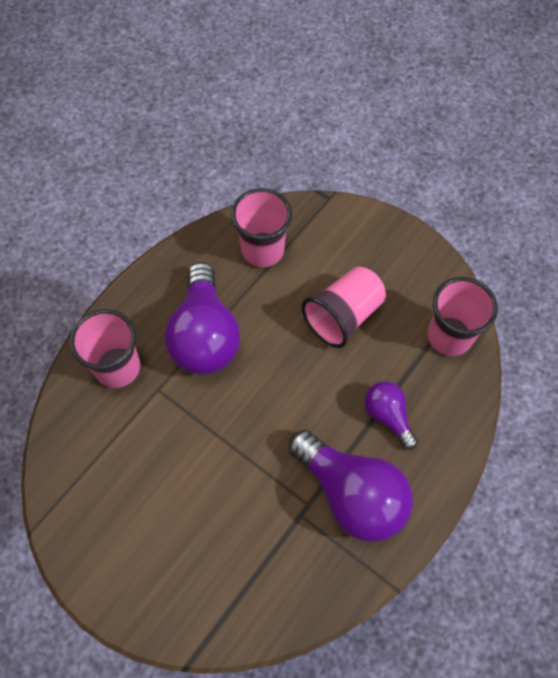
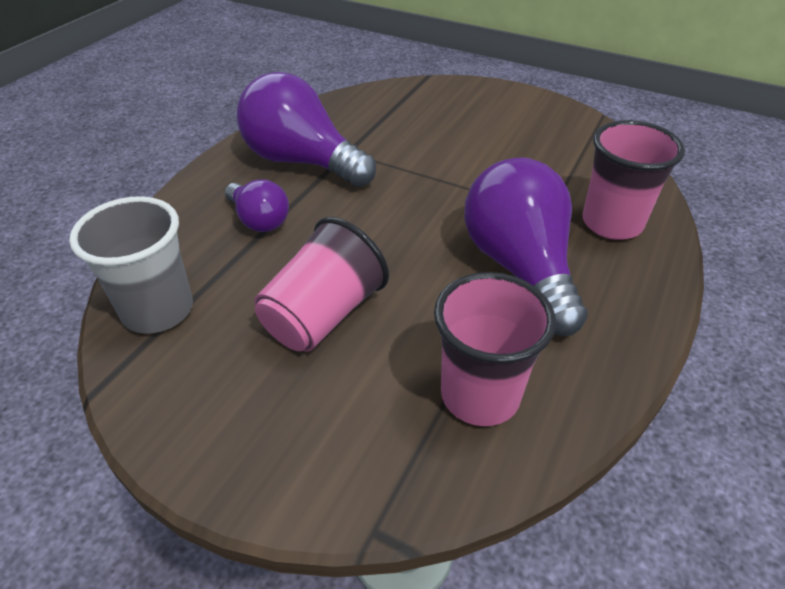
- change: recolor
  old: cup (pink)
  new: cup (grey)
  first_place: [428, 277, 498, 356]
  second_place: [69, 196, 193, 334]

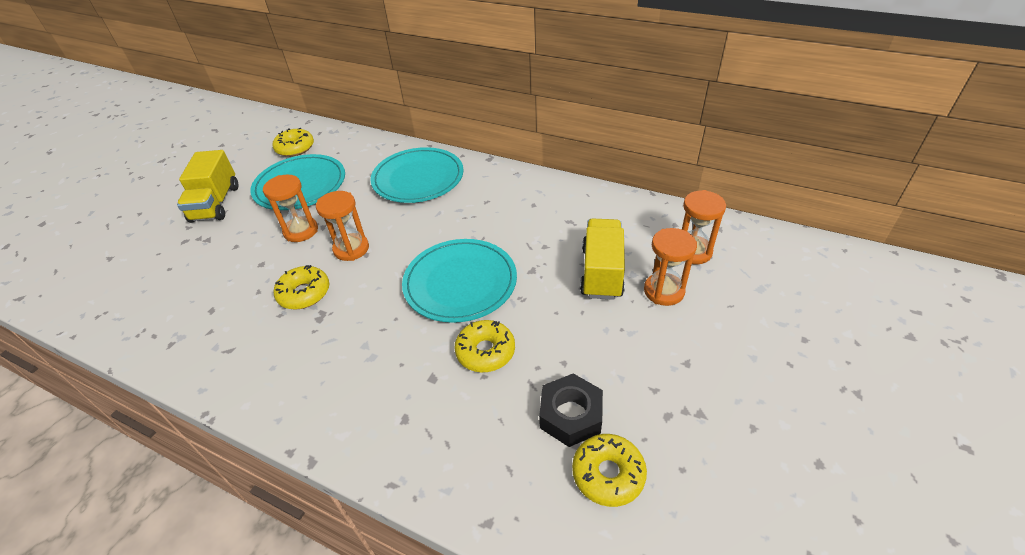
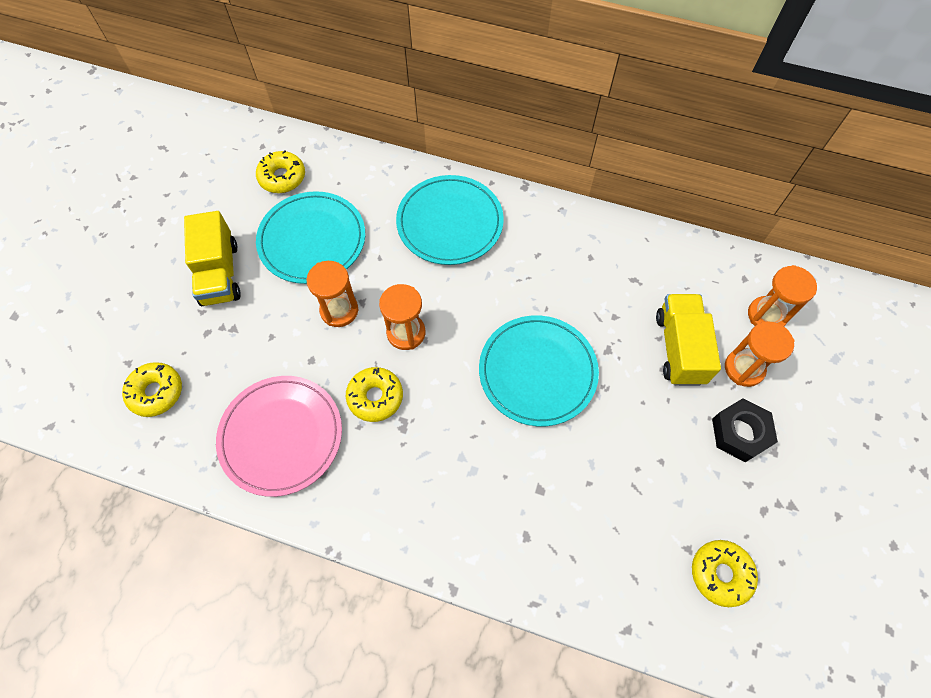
- change: move
  old: doughnut (golden)
  first_place: [455, 320, 515, 372]
  second_place: [122, 362, 182, 417]
- change: move
  old: hex nut (ebony)
  first_place: [539, 373, 603, 447]
  second_place: [712, 398, 778, 462]
- change: insert
  new: flat dish (pink)
  second_place: [216, 376, 342, 497]

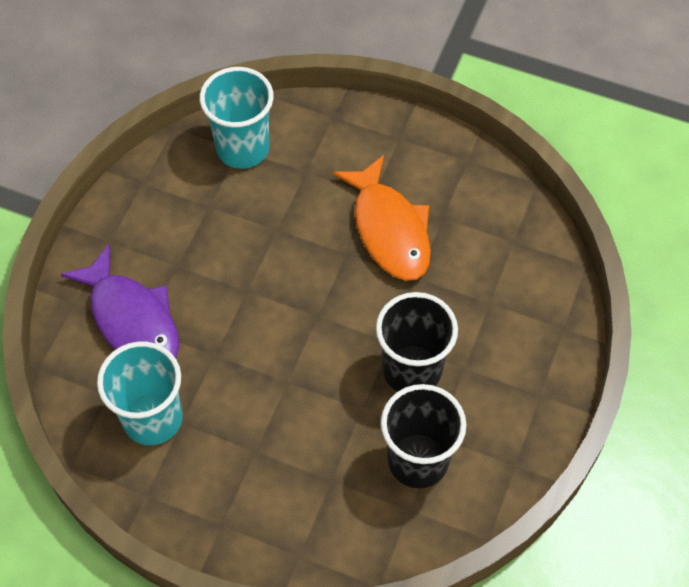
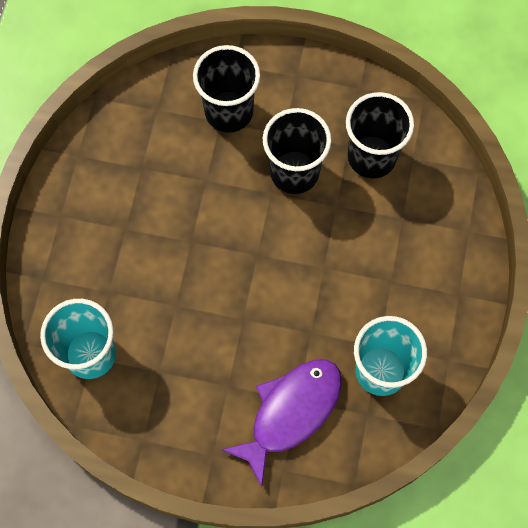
- change: delete
  old: fish (orange)
  first_place: [333, 155, 431, 281]
- change: insert
  new: cup (ebony)
  second_place: [193, 45, 260, 133]

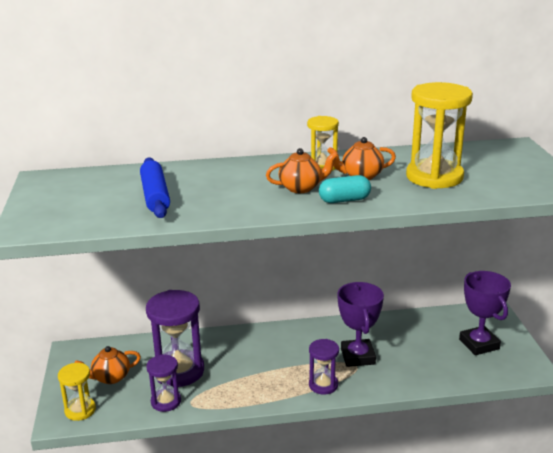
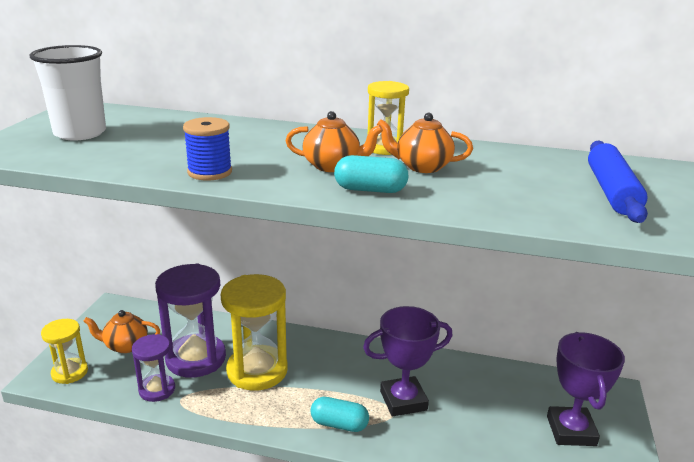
- change: move
  old: pastry roller (royal blue)
  first_place: [140, 157, 170, 218]
  second_place: [588, 141, 648, 223]
- change: replace
  old: sandglass (purple)
  new: pill shape (turquoise)
  first_place: [309, 339, 339, 395]
  second_place: [310, 397, 369, 432]
- change: rotate
  old: trophy (purple)
  first_place: [337, 282, 384, 367]
  second_place: [363, 306, 453, 417]
  degrees: 60
- change: move
  old: sandglass (golden)
  first_place: [406, 82, 473, 189]
  second_place: [221, 274, 287, 391]
- change: insert
  new: cup (white)
  second_place: [29, 45, 106, 141]
- change: insert
  new: spool (royal blue)
  second_place: [183, 117, 232, 181]

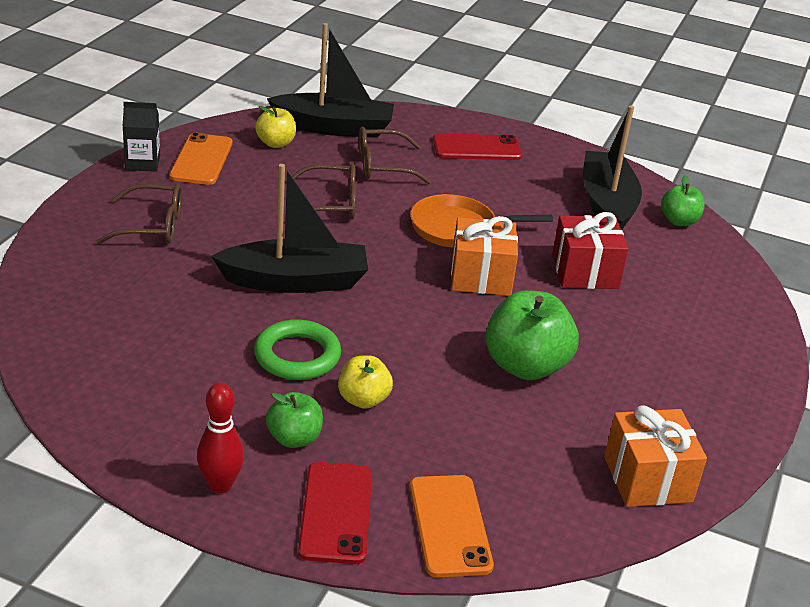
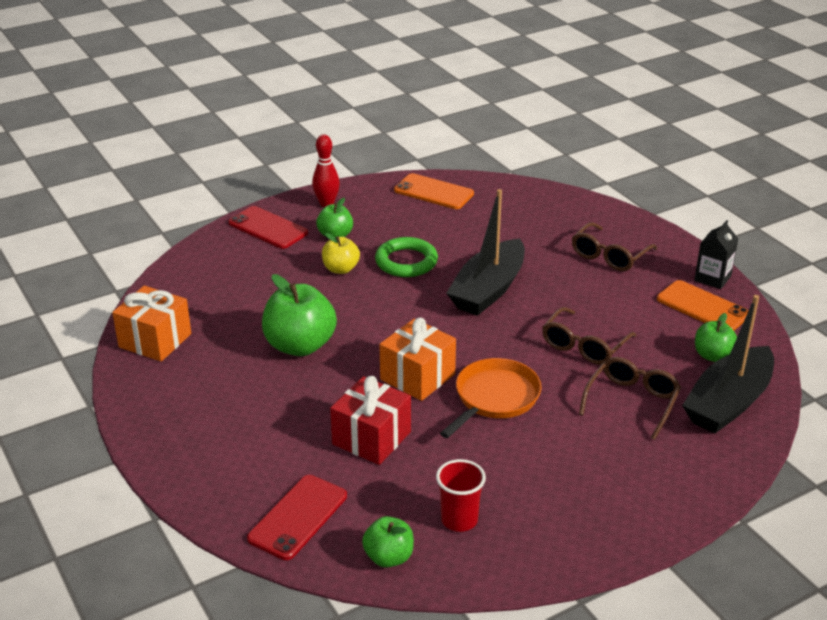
- change: recolor
  old: toy apple (golden)
  new: toy apple (leaf-green)
  first_place: [255, 106, 296, 148]
  second_place: [695, 313, 737, 362]
- change: move
  old: smartphone (orange)
  first_place: [410, 475, 494, 577]
  second_place: [394, 173, 474, 209]
- change: move
  old: smartphone (scarlet)
  first_place: [433, 133, 523, 160]
  second_place: [247, 475, 347, 560]
- change: replace
  old: toy boat (ebony)
  new: cup (scarlet)
  first_place: [583, 105, 642, 230]
  second_place: [436, 459, 486, 532]

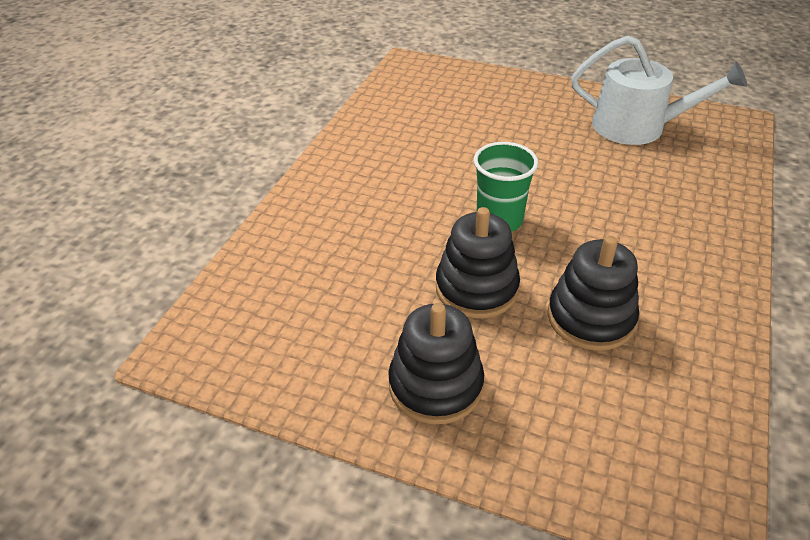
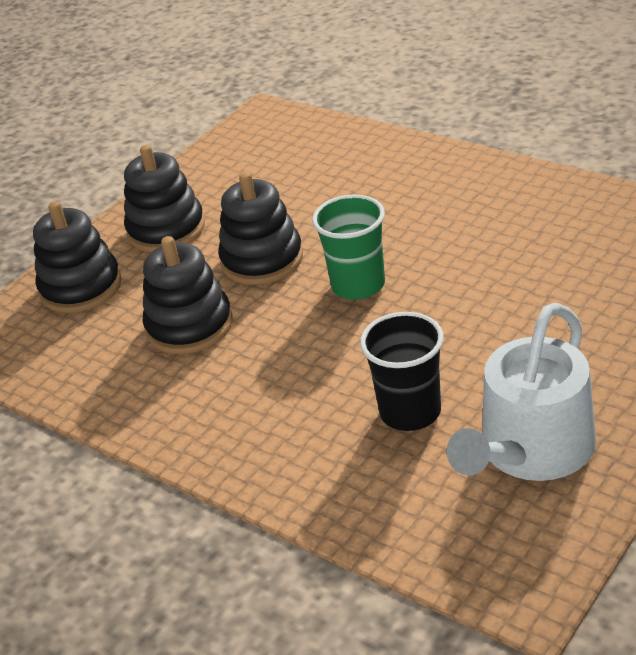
- change: insert
  new: ring stacker (ebony)
  second_place: [33, 201, 122, 313]
- change: insert
  new: cup (ebony)
  second_place: [360, 312, 444, 431]

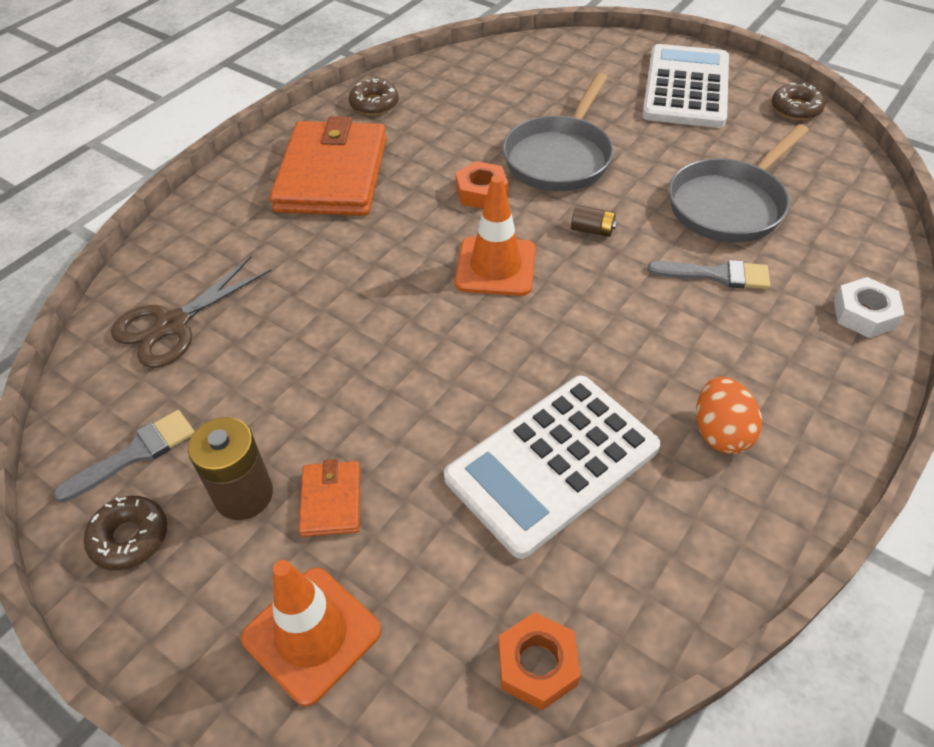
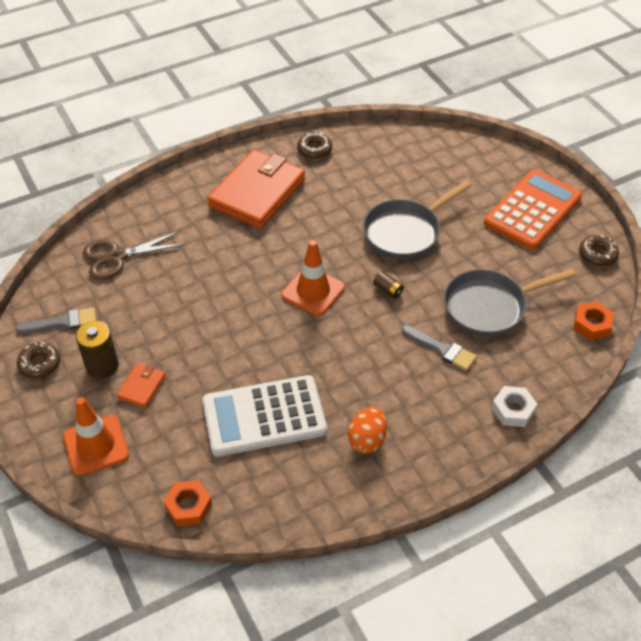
- change: move
  old: hex nut (orange)
  first_place: [455, 161, 508, 209]
  second_place: [573, 301, 614, 340]
- change: recolor
  old: calculator (white)
  new: calculator (orange)
  first_place: [642, 44, 729, 128]
  second_place: [484, 169, 582, 250]

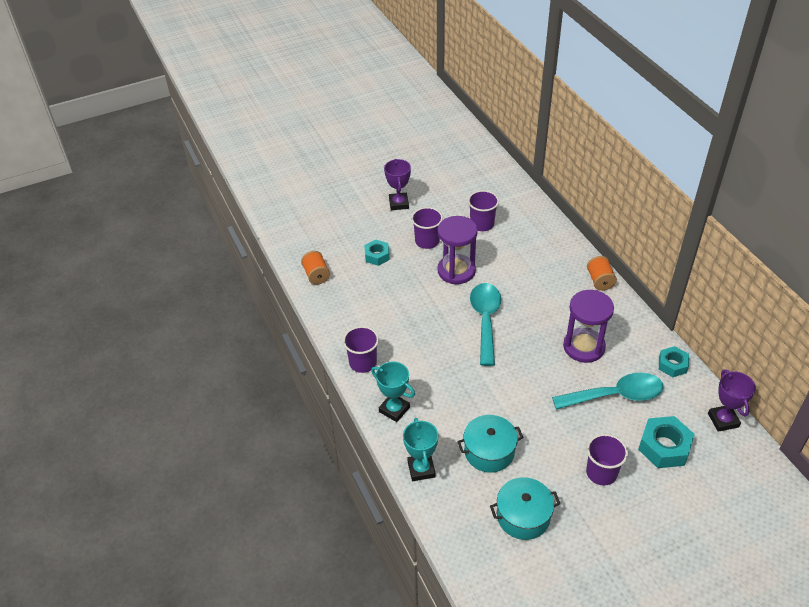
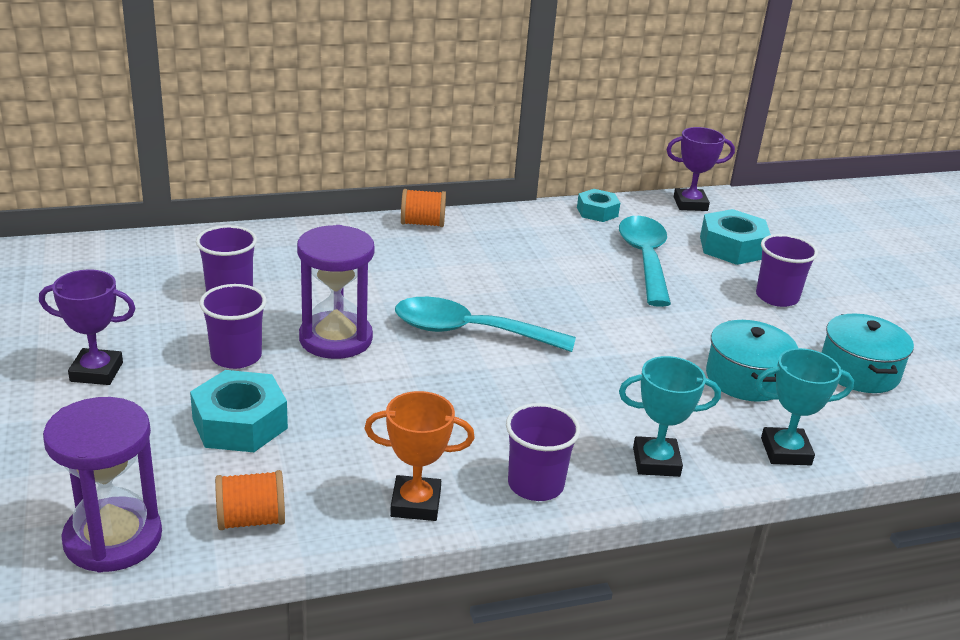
- change: resize
  old: hex nut (turquoise)
  first_place: [364, 240, 390, 266]
  second_place: [190, 370, 288, 452]
  factor: 1.57
- change: rotate
  old: trophy (turquoise)
  first_place: [371, 361, 415, 422]
  second_place: [619, 356, 721, 477]
  degrees: 45
- change: move
  old: sandglass (purple)
  first_place: [563, 290, 614, 363]
  second_place: [43, 397, 162, 573]
- change: insert
  new: trophy (orange)
  second_place: [364, 391, 475, 521]

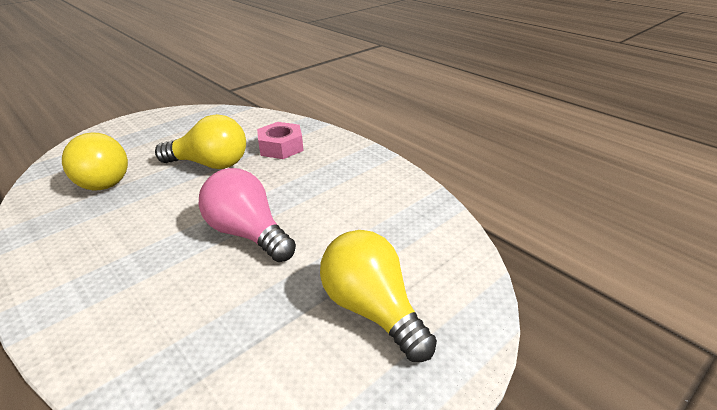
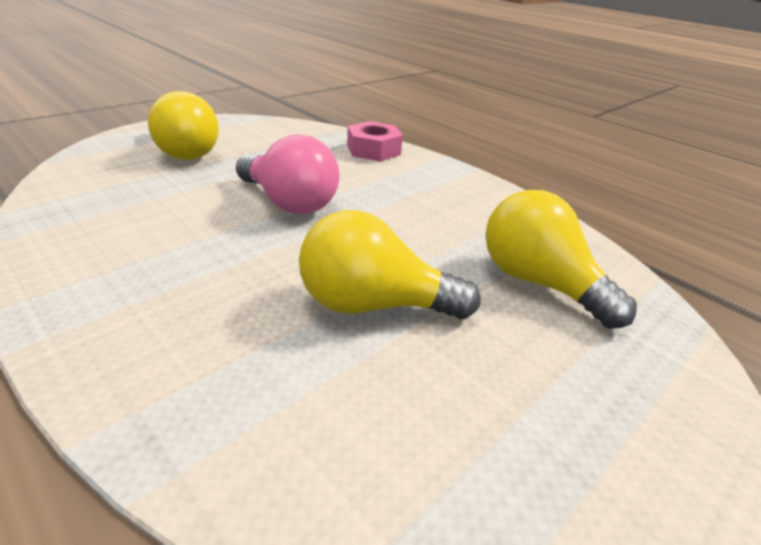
- change: move
  old: hex nut (pink)
  first_place: [257, 122, 304, 159]
  second_place: [347, 121, 403, 161]

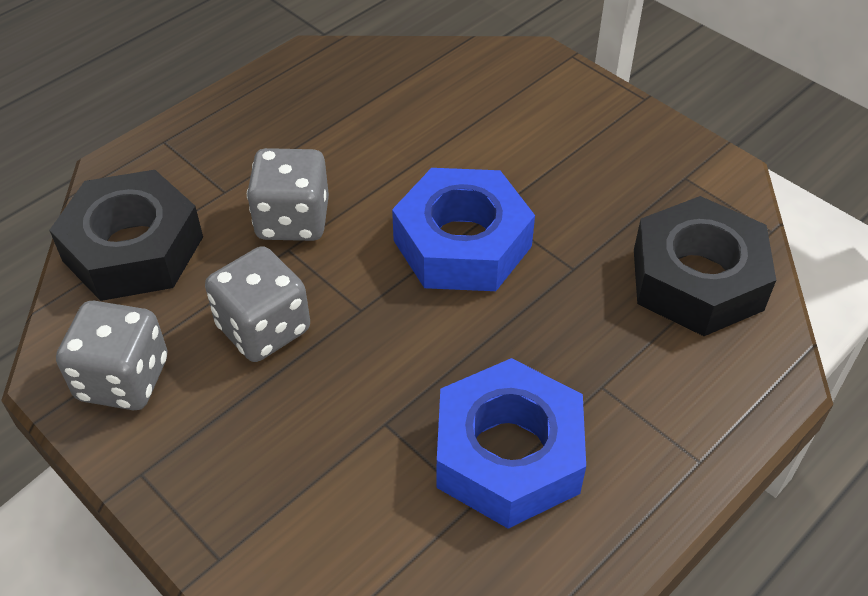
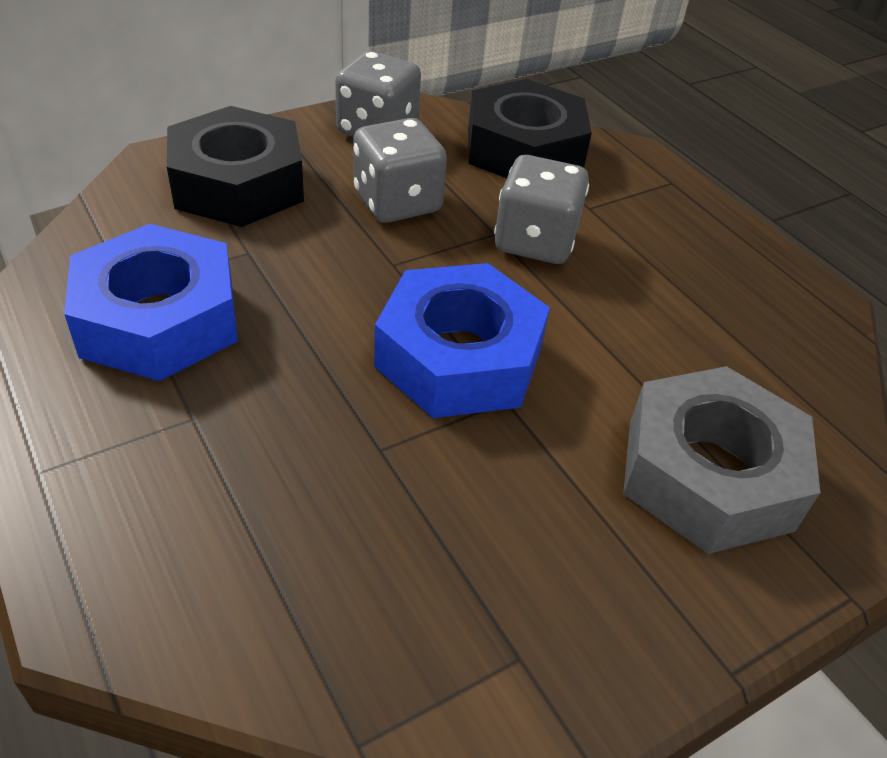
- change: move
  old: hex nut (ebony)
  first_place: [634, 196, 776, 336]
  second_place: [167, 106, 304, 227]
- change: insert
  new: hex nut (grey)
  second_place: [623, 366, 820, 554]

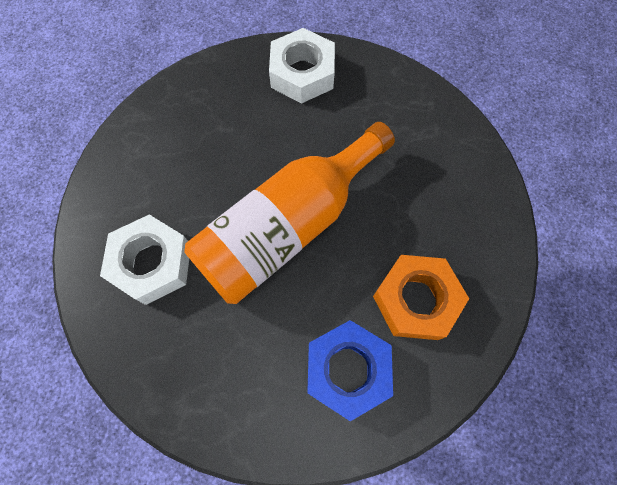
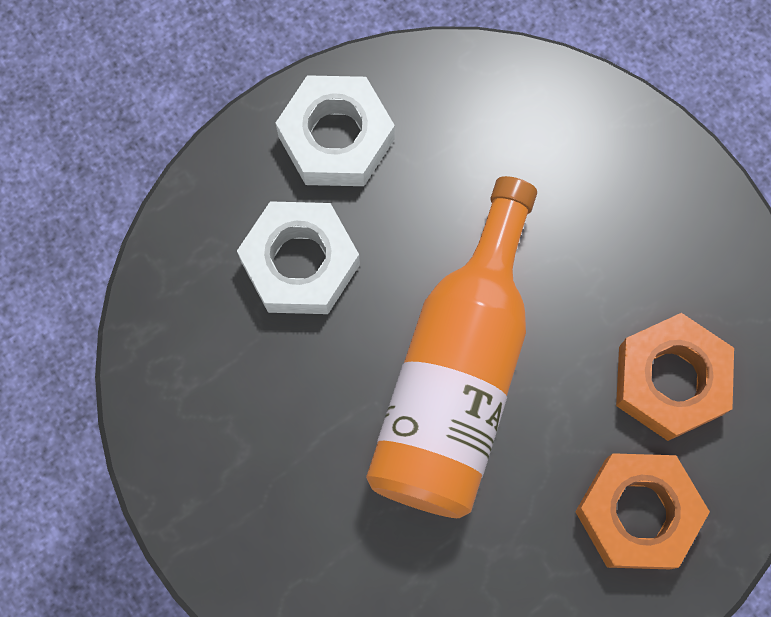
- change: move
  old: hex nut (white)
  first_place: [100, 215, 189, 305]
  second_place: [237, 201, 360, 314]
- change: recolor
  old: hex nut (royal blue)
  new: hex nut (orange)
  first_place: [307, 320, 393, 422]
  second_place: [575, 453, 710, 569]

